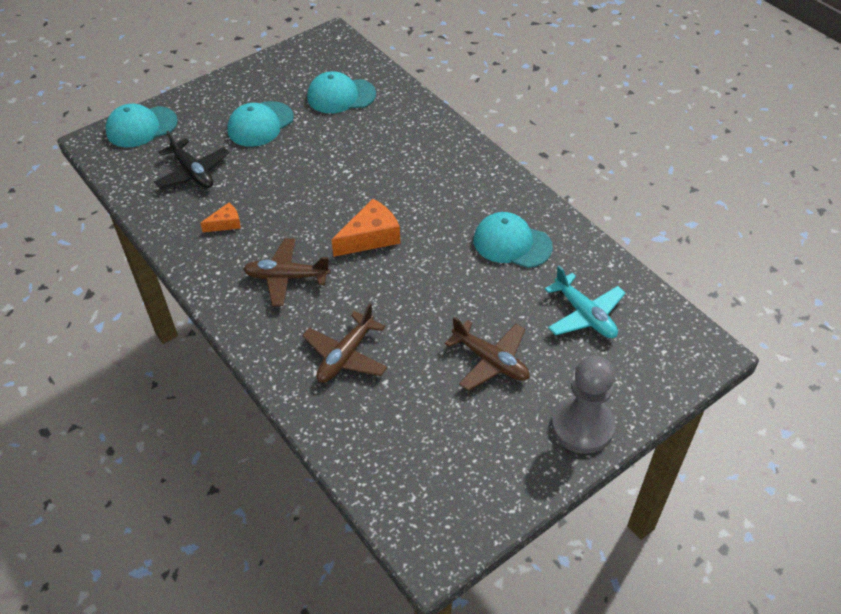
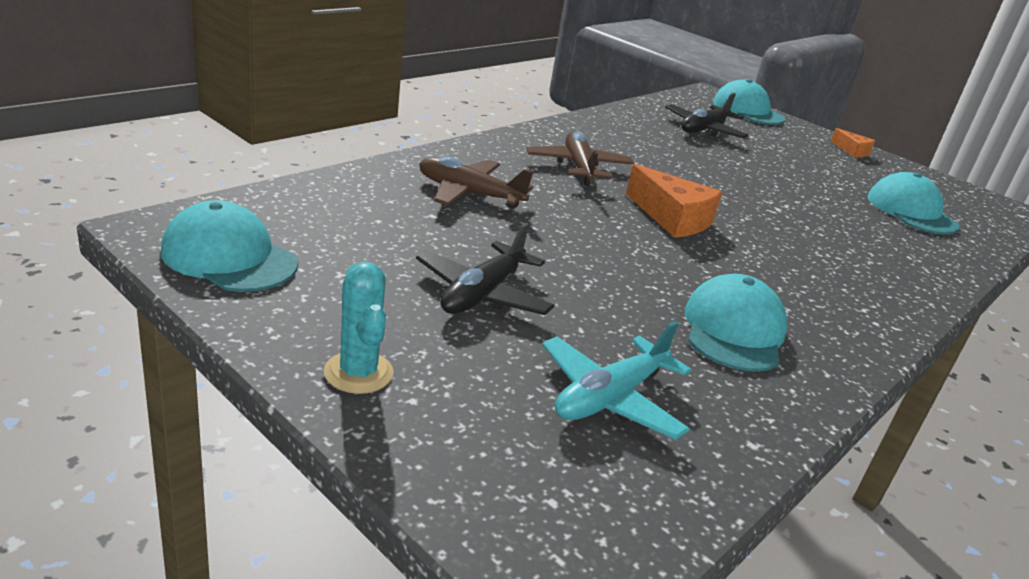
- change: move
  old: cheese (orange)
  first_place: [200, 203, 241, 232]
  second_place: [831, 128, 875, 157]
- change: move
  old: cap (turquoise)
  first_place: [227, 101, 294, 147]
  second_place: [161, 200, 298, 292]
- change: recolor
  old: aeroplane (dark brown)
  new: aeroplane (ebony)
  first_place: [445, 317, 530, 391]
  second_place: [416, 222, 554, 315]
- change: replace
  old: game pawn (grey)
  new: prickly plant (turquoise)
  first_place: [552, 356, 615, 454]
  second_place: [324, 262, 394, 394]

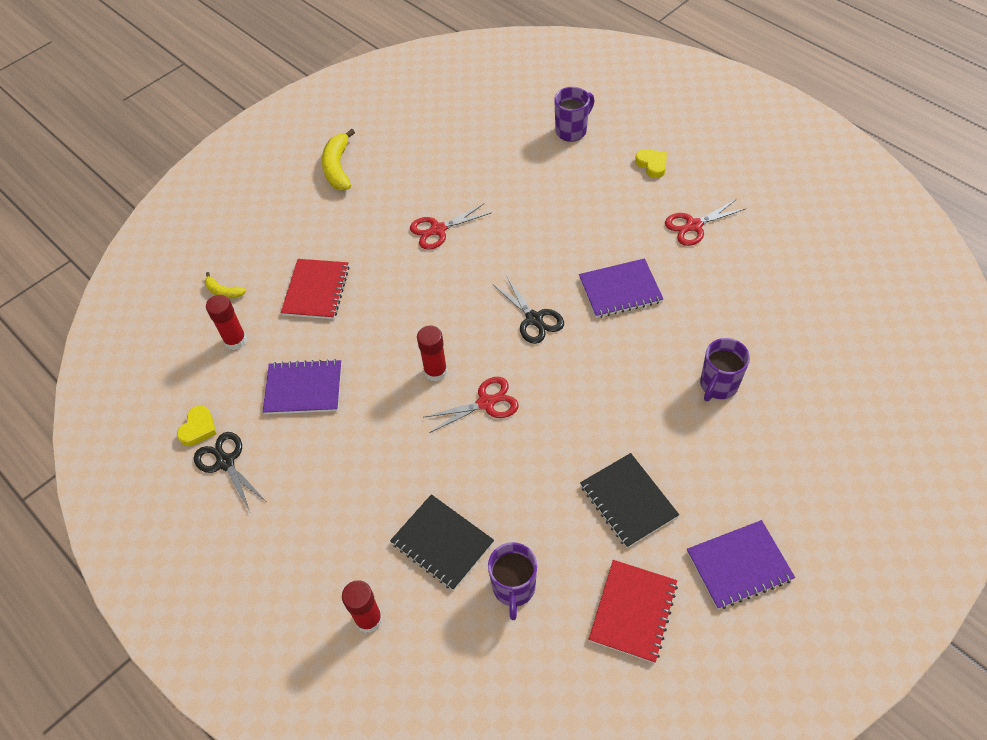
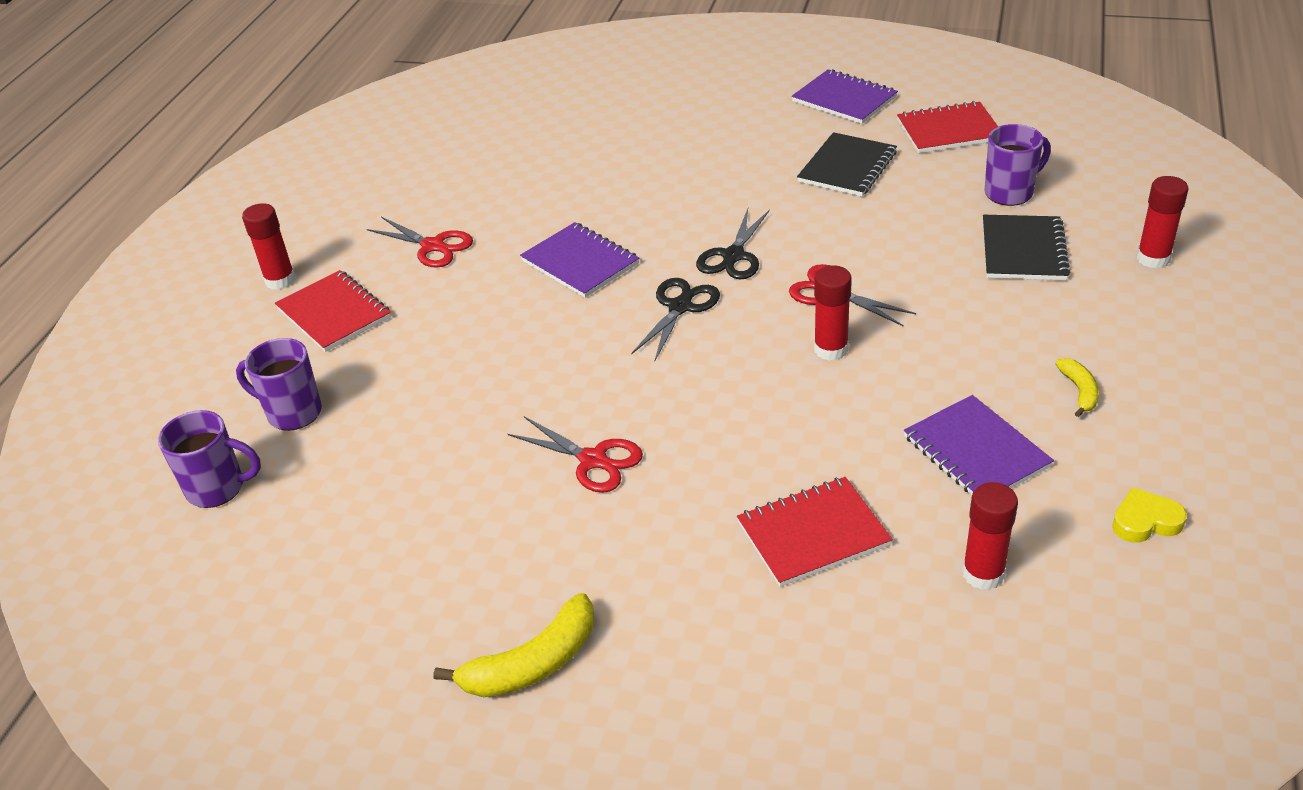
- change: move
  old: scissors (ebony)
  first_place: [194, 432, 267, 512]
  second_place: [696, 209, 770, 279]
- change: move
  old: toy banana (golden)
  first_place: [205, 272, 246, 298]
  second_place: [1055, 358, 1099, 417]
- change: replace
  old: heart (golden)
  new: notepad (scarlet)
  first_place: [635, 149, 667, 178]
  second_place: [275, 270, 391, 352]
- change: move
  old: coffee mug (purple)
  first_place: [700, 338, 750, 401]
  second_place: [158, 410, 261, 508]
- change: insert
  new: glue (scarlet)
  second_place: [242, 203, 296, 290]

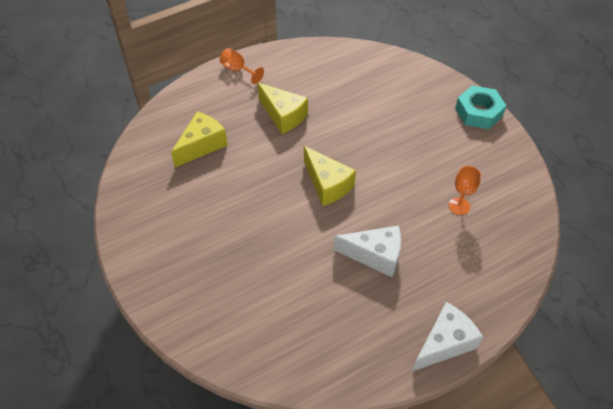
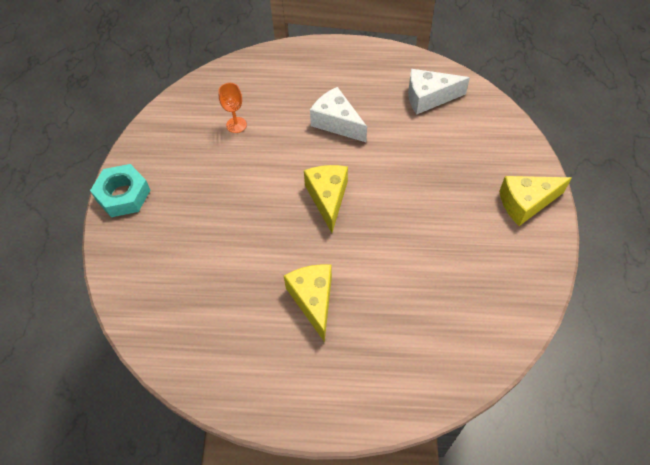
- change: move
  old: cheese (golden)
  first_place: [171, 111, 228, 167]
  second_place: [499, 176, 572, 226]
- change: delete
  old: goblet (orange)
  first_place: [220, 48, 264, 84]
- change: move
  old: cheese (white)
  first_place: [412, 302, 483, 371]
  second_place: [408, 69, 470, 115]

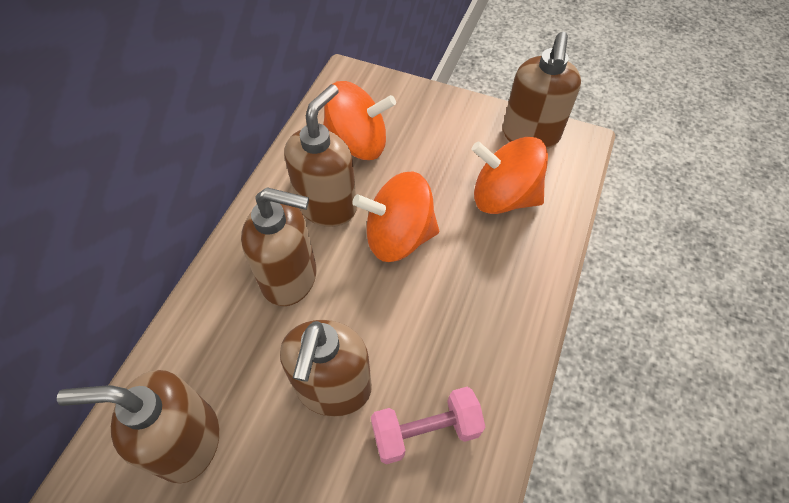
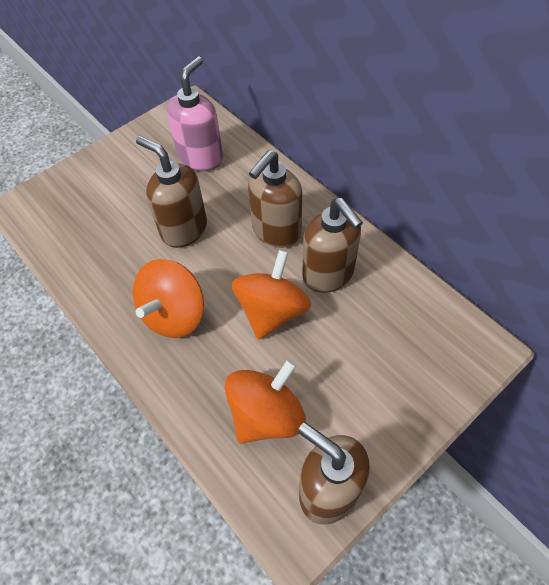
- change: recolor
  old: soap pump (dark brown)
  new: soap pump (pink)
  first_place: [57, 370, 220, 484]
  second_place: [167, 56, 223, 171]
- change: move
  old: toy top (orange)
  first_place: [323, 81, 396, 160]
  second_place: [133, 259, 204, 338]
- change: delete
  old: hand weight (pink)
  first_place: [371, 387, 486, 464]

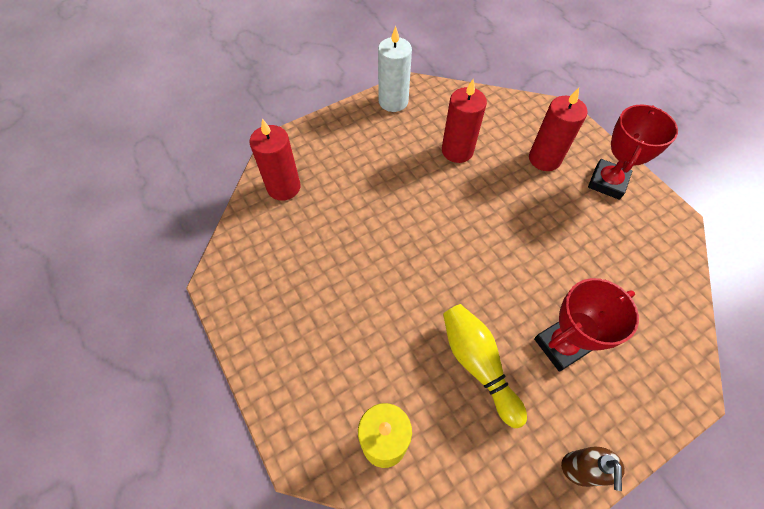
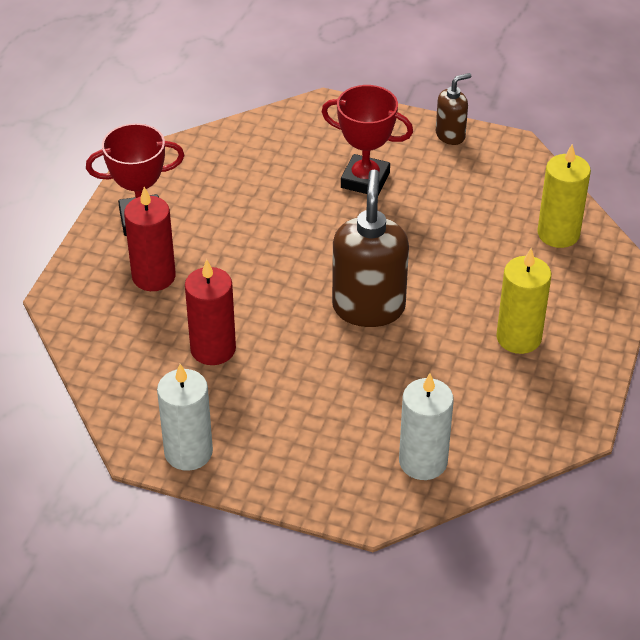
- change: recolor
  old: wax candle (scarlet)
  new: wax candle (white)
  first_place: [249, 119, 300, 201]
  second_place: [399, 373, 454, 480]
- change: delete
  old: bowling pin (golden)
  first_place: [443, 304, 527, 428]
- change: insert
  new: soap pump (dark brown)
  second_place: [332, 169, 409, 327]
- change: insert
  new: wax candle (golden)
  second_place: [496, 248, 551, 354]

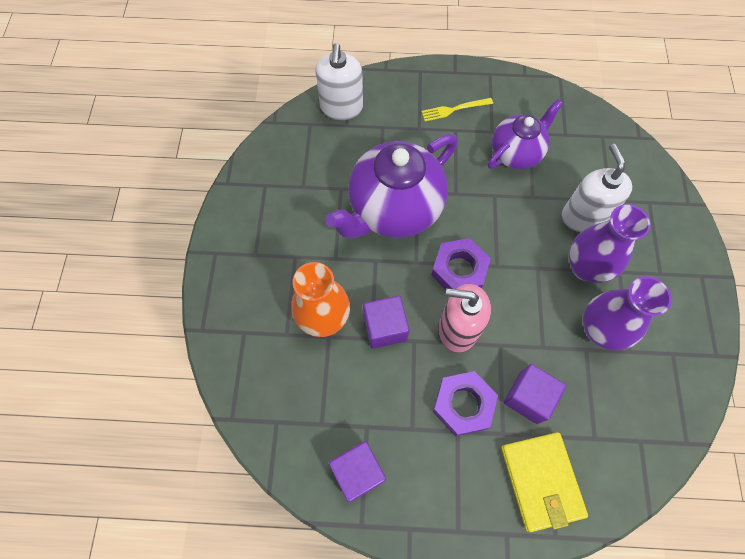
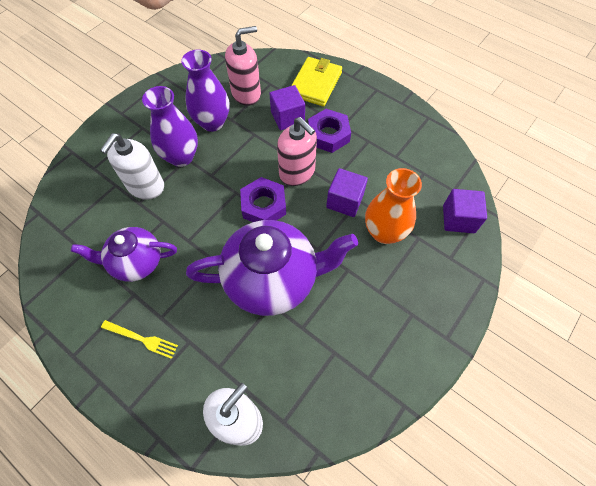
- change: move
  old: block (purple)
  first_place: [329, 441, 386, 502]
  second_place: [443, 189, 487, 233]
- change: insert
  new: soap pump (pink)
  second_place: [225, 26, 261, 106]

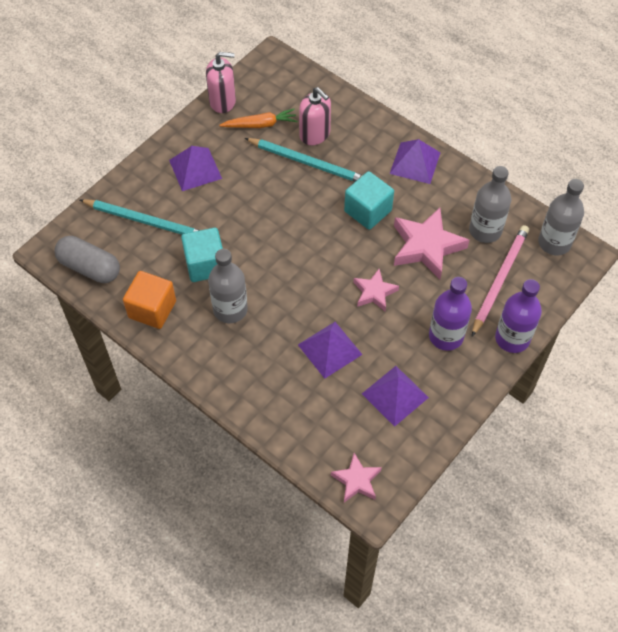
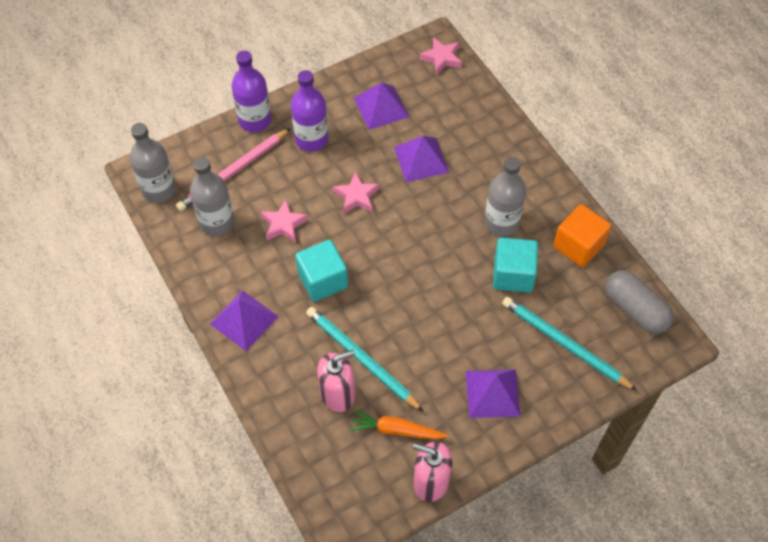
- change: rotate
  old: soap pump (pink)
  first_place: [299, 87, 331, 145]
  second_place: [317, 350, 355, 412]
  degrees: 90
- change: resize
  old: star shape (pink)
  first_place: [394, 208, 469, 280]
  second_place: [261, 200, 308, 243]
  factor: 0.58

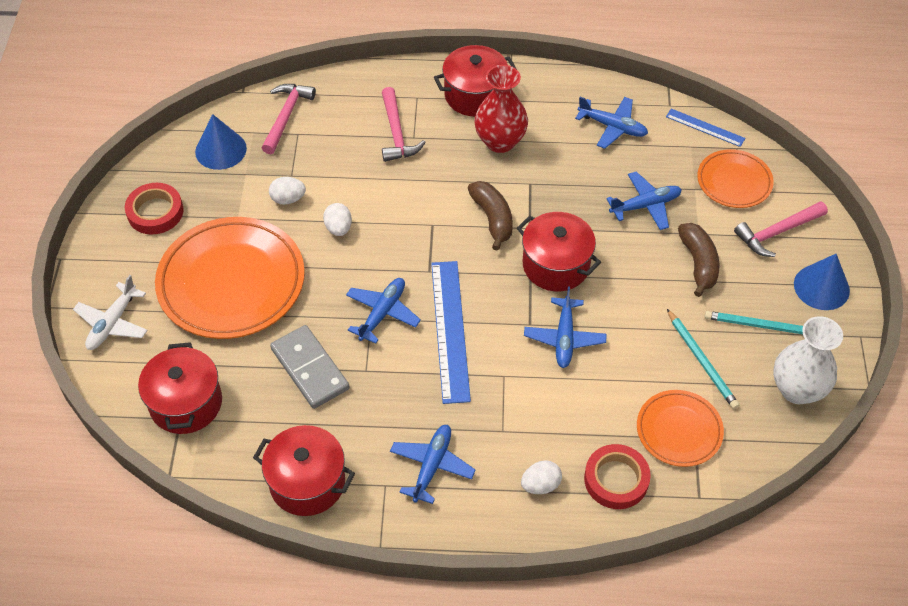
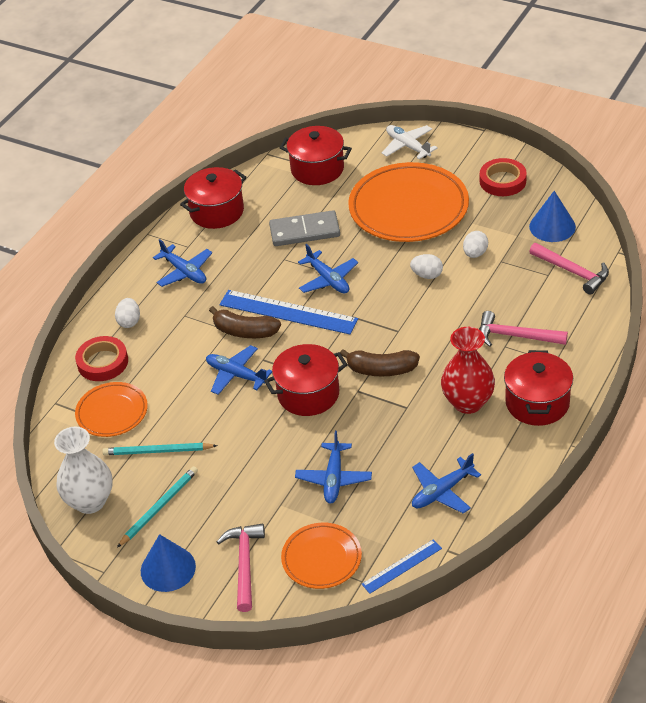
- change: move
  old: toy banana (dark brown)
  first_place: [678, 223, 719, 297]
  second_place: [209, 306, 281, 338]

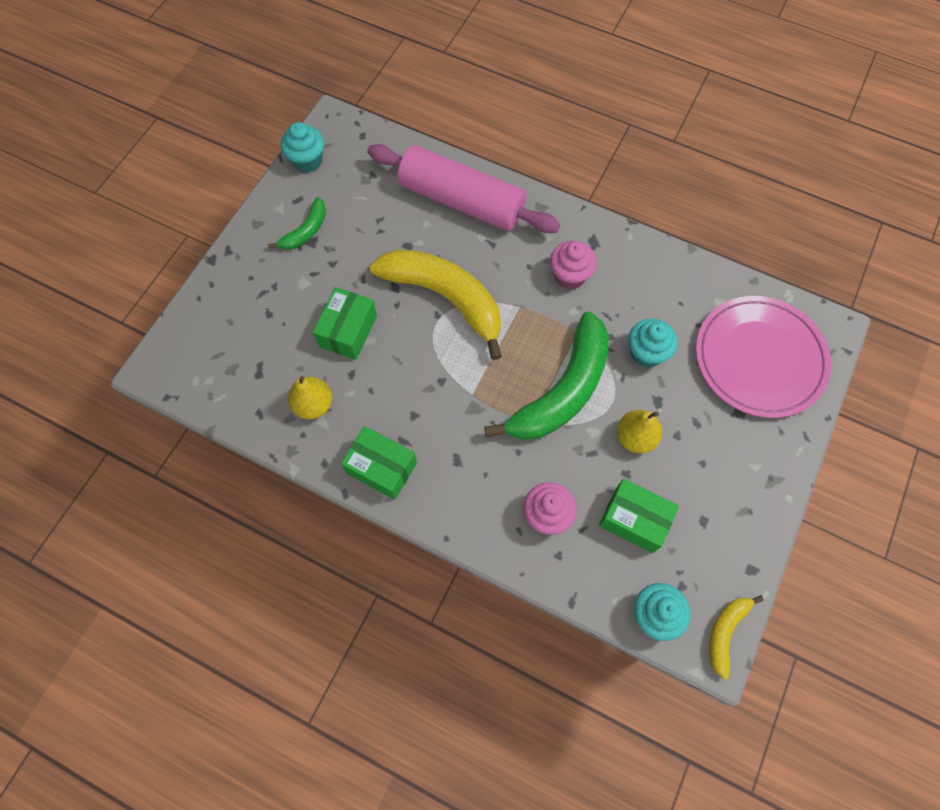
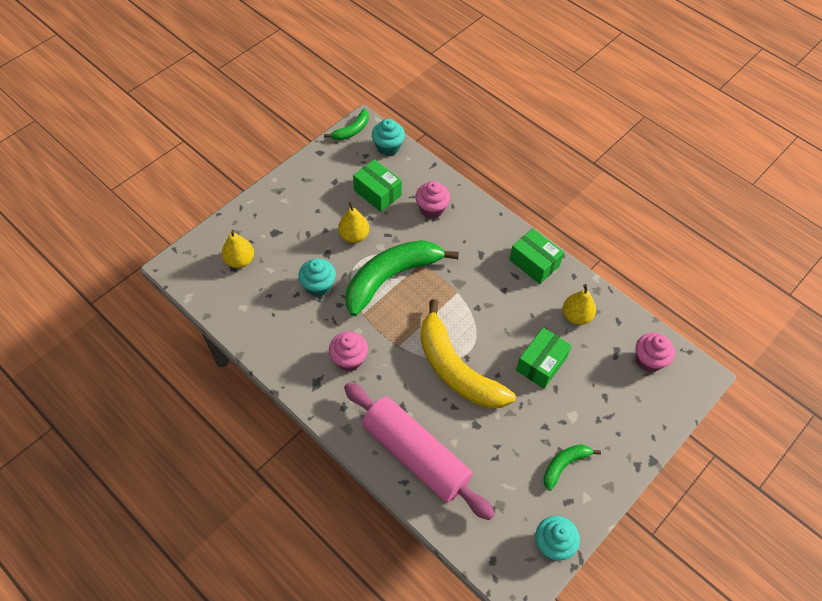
- change: replace
  old: flat dish (pink)
  new: pear fruit (golden)
  first_place: [696, 296, 831, 418]
  second_place: [222, 230, 254, 268]
- change: recolor
  old: toy banana (golden)
  new: toy banana (leaf-green)
  first_place: [709, 595, 764, 680]
  second_place: [324, 109, 369, 140]
- change: insert
  new: fairy cake (pink)
  second_place: [636, 333, 675, 372]

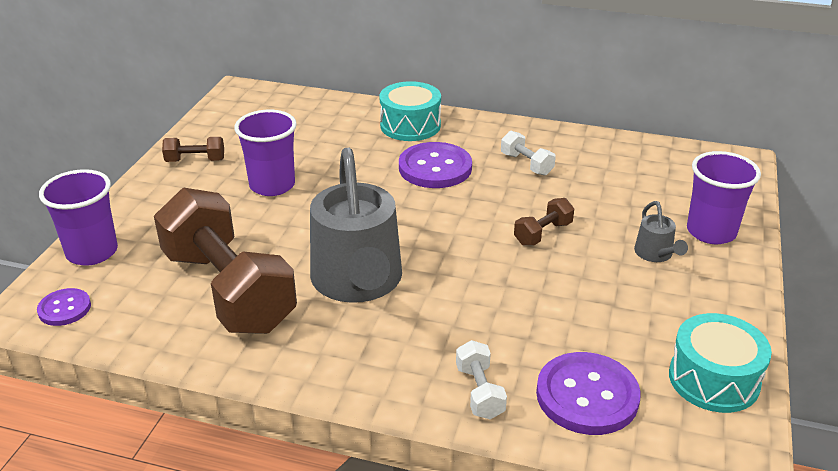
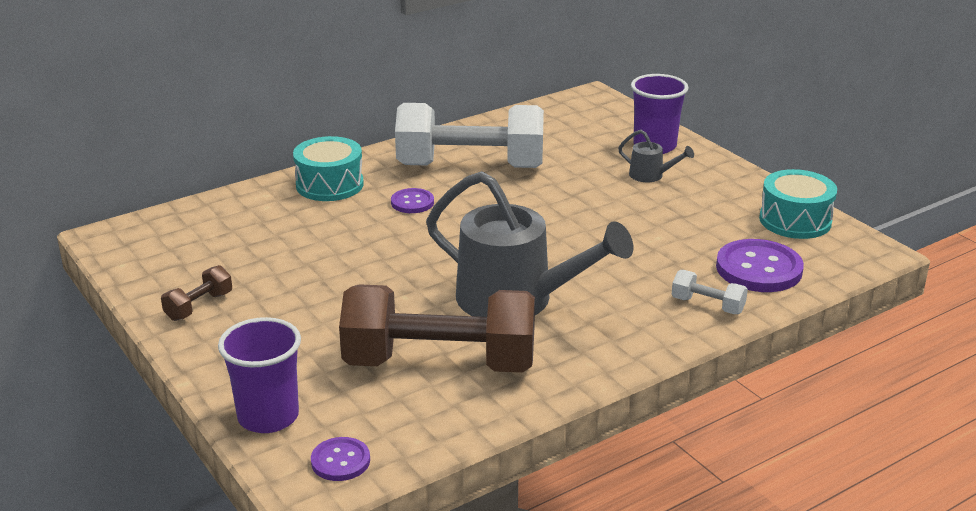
- change: delete
  old: cup (purple)
  first_place: [234, 110, 297, 196]
- change: resize
  old: button (purple)
  first_place: [399, 142, 472, 188]
  second_place: [391, 188, 434, 213]
  factor: 0.56
- change: resize
  old: hand weight (white)
  first_place: [501, 131, 556, 176]
  second_place: [395, 103, 544, 168]
  factor: 2.48
- change: delete
  old: hand weight (dark brown)
  first_place: [514, 198, 574, 246]

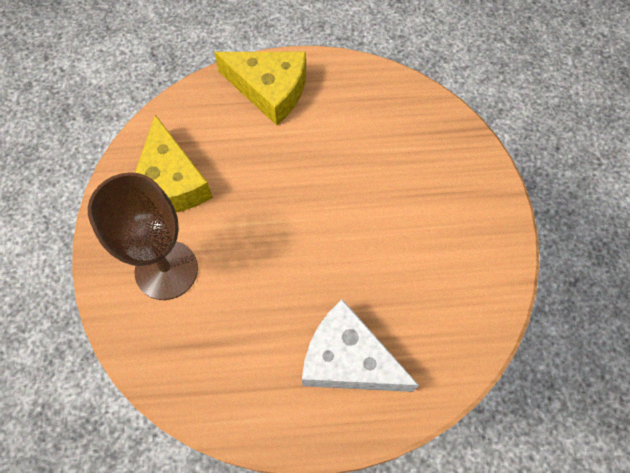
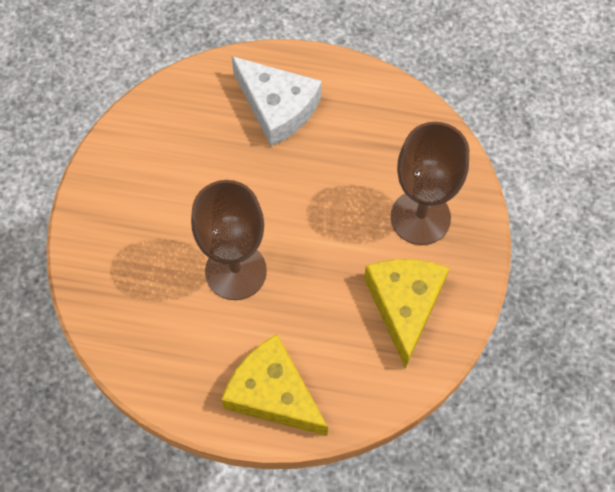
- change: insert
  new: goblet (dark brown)
  second_place: [191, 180, 267, 300]

